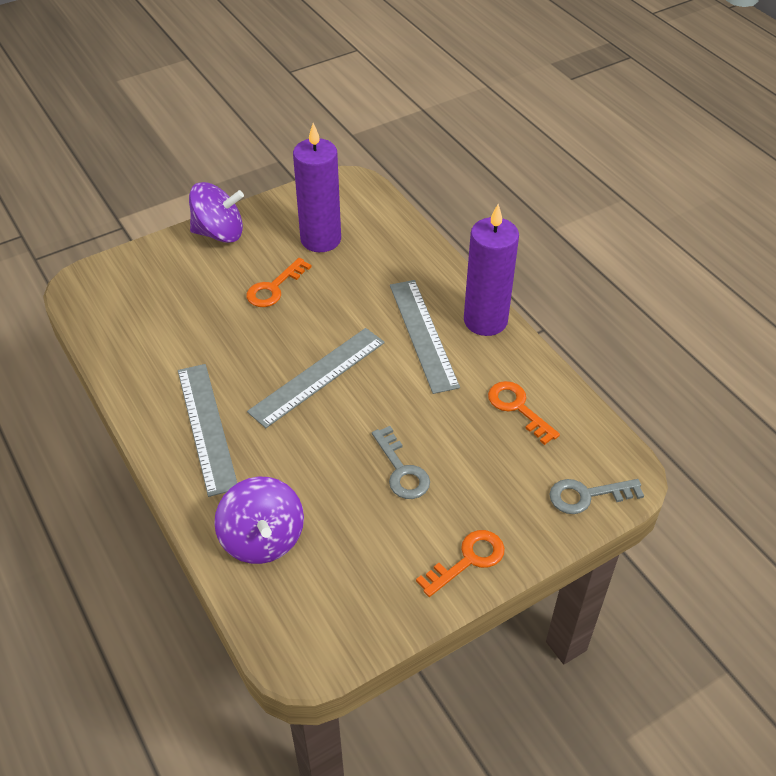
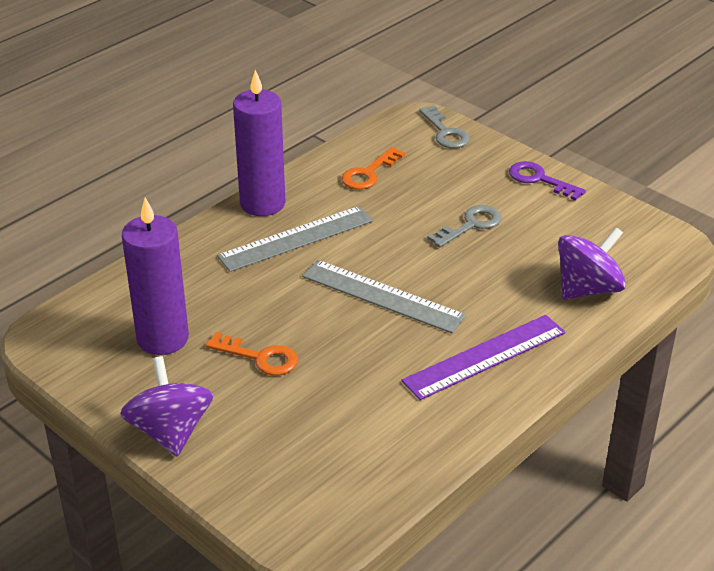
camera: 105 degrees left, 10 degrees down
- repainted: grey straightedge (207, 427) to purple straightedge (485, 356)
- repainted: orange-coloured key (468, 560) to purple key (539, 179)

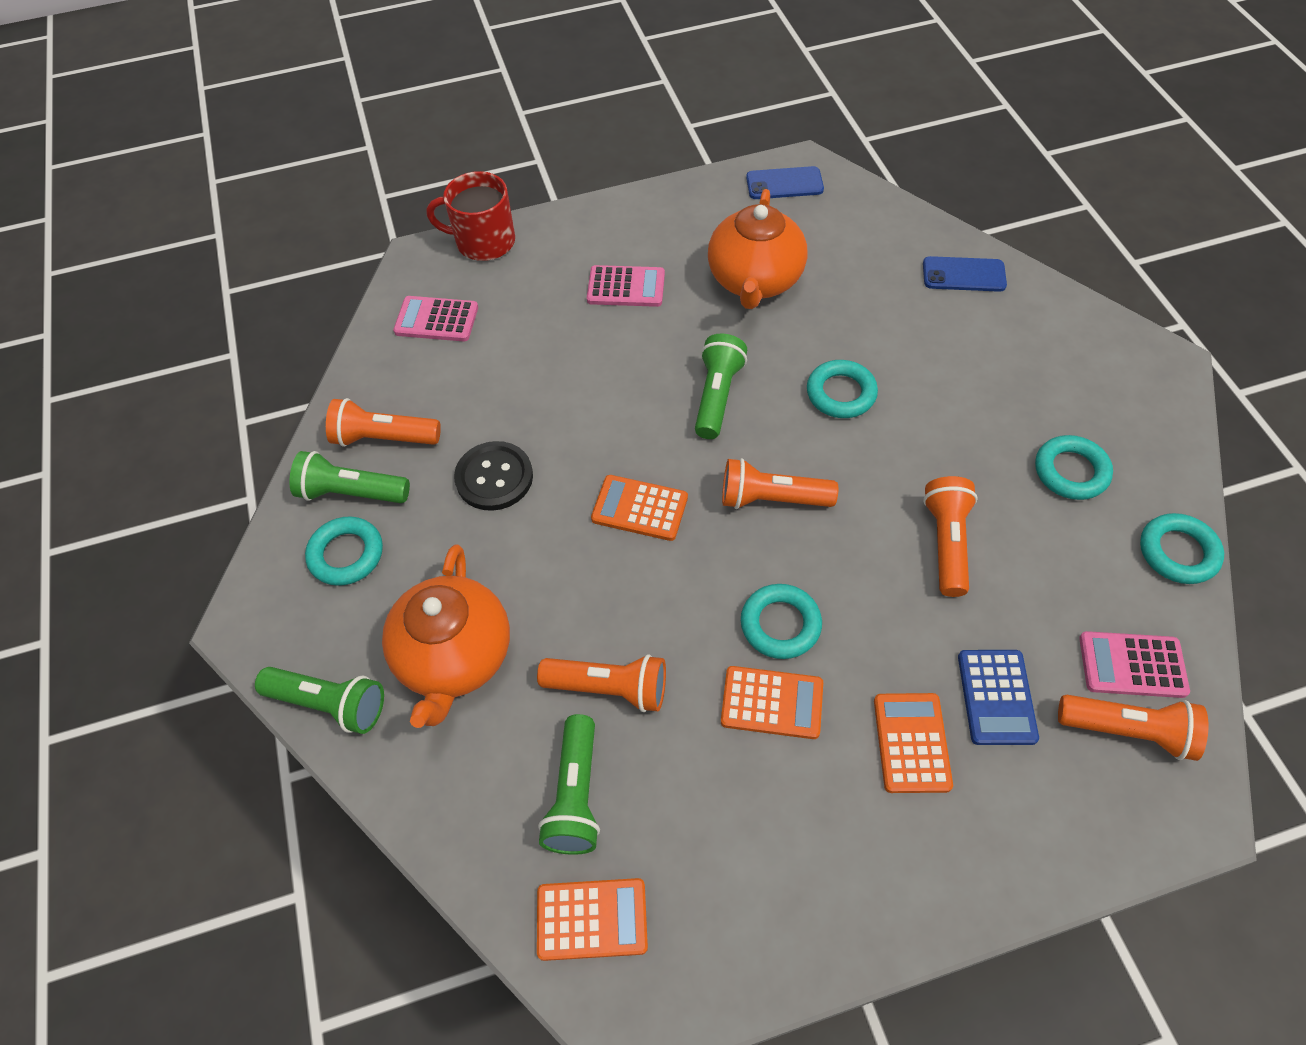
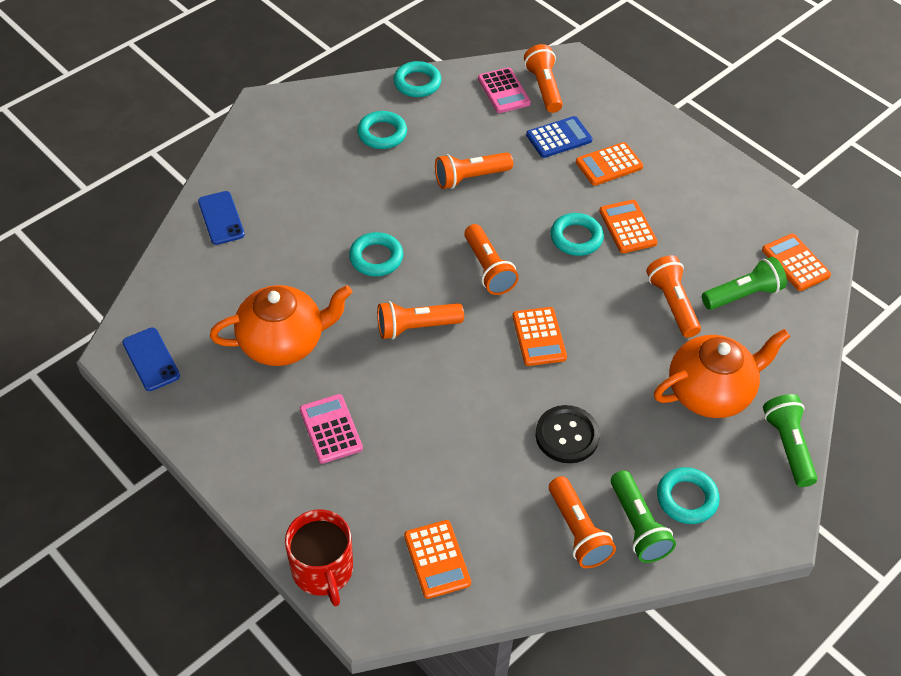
camera: 120 degrees left, 5 degrees down
- repainted: rose-pink pocket calculator (436, 320) to orange-coloured pocket calculator (437, 559)
- repainted: emerald torch (717, 396) to orange-coloured torch (416, 327)

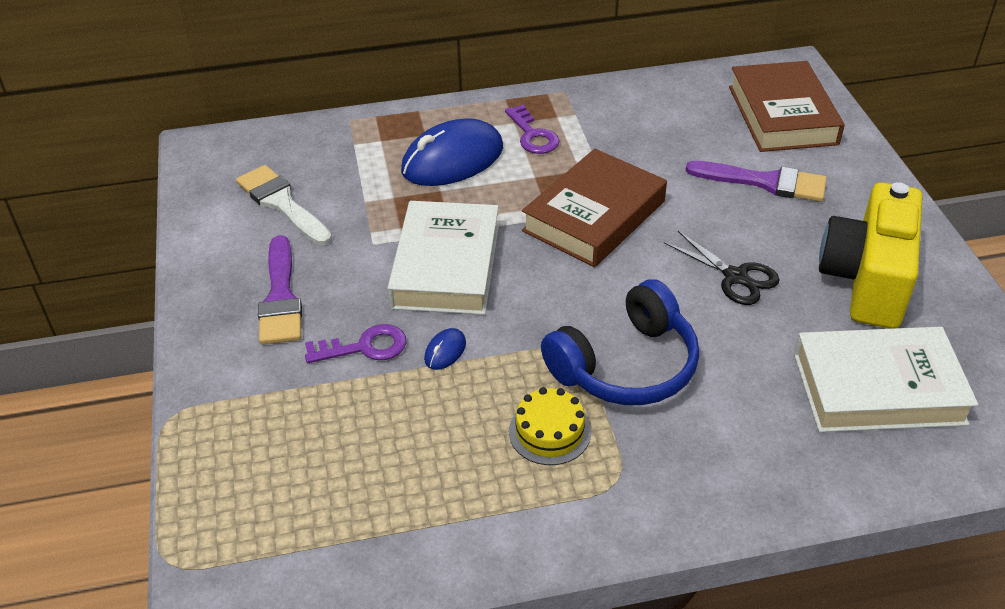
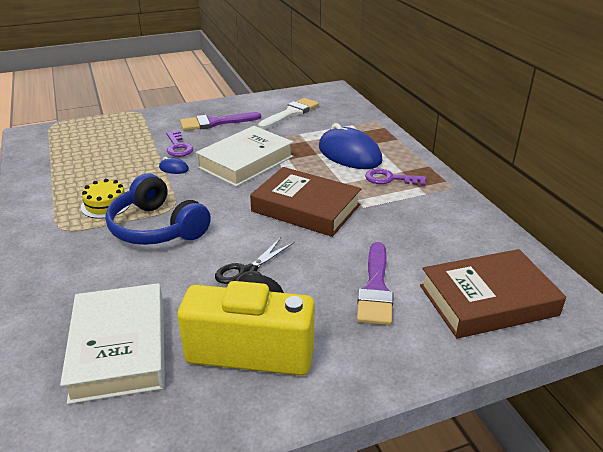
camera: 80 degrees right, 10 degrees down
- rotated: white book (446, 266) = (245, 162) 45 degrees counterclockwise
- rotated: purple key (533, 135) = (390, 179) 45 degrees clockwise

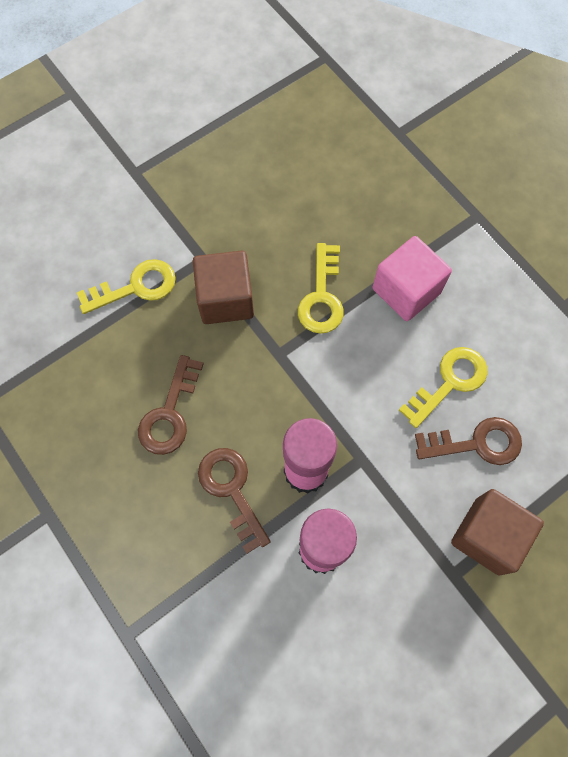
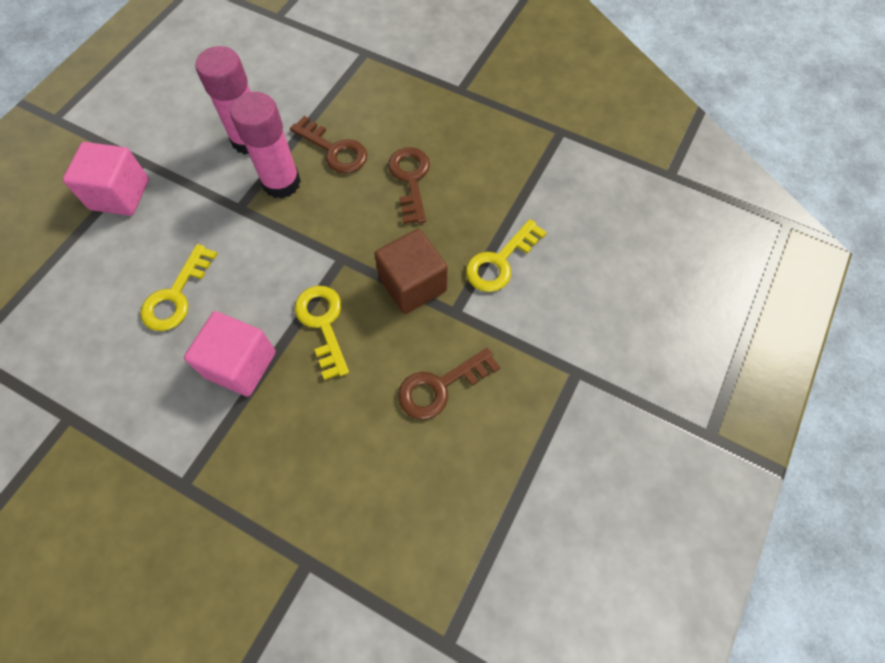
camera: 155 degrees right, 5 degrees down
- shifted: dark brown key (476, 443) to (440, 387)
- repainted: dark brown block (487, 536) to rose-pink block (120, 194)

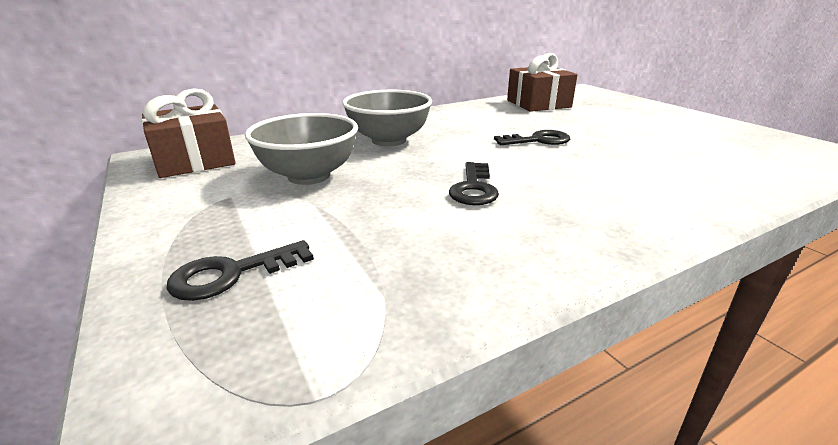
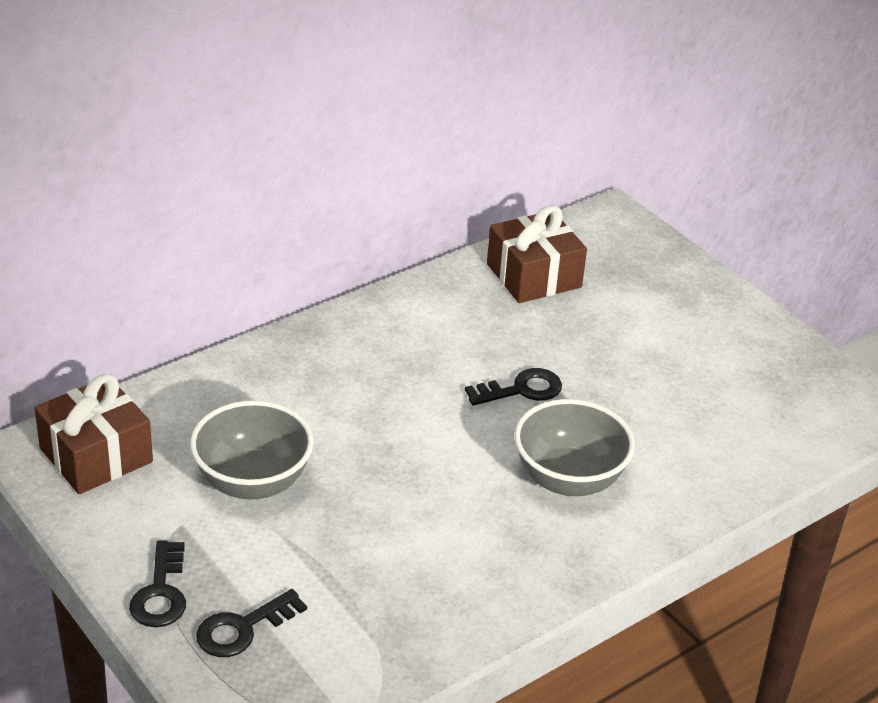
camera: 10 degrees left, 10 degrees up
- shifted: grey serving bowl (389, 140) to (569, 479)
- shifted: jet-black key (473, 188) to (160, 593)

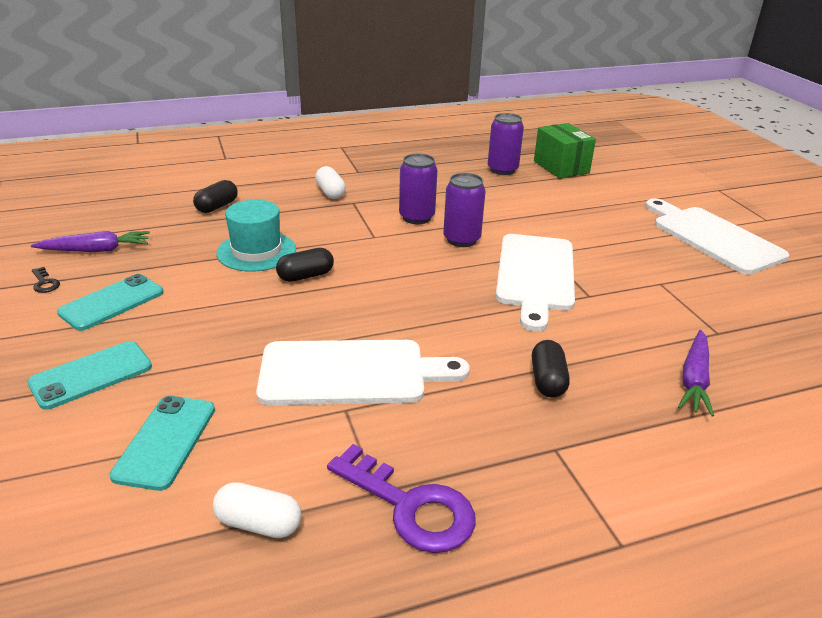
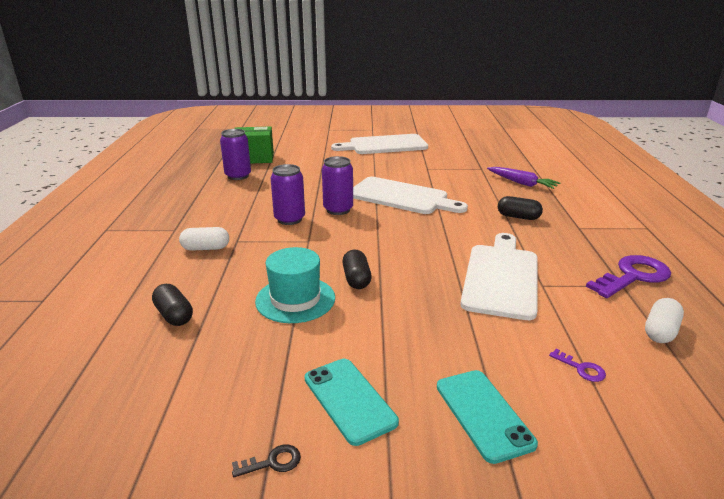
camera: 70 degrees left, 5 degrees down
- gone: purple root vegetable (96, 250)
- swapped: turquoise phone (166, 441) to purple key (581, 368)

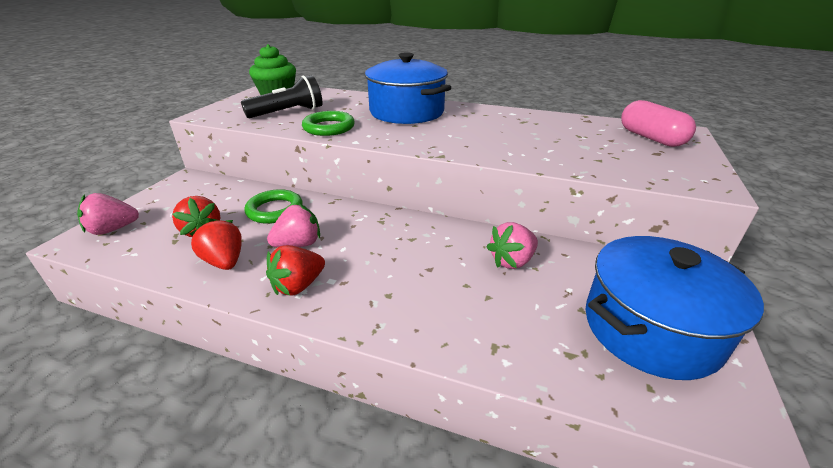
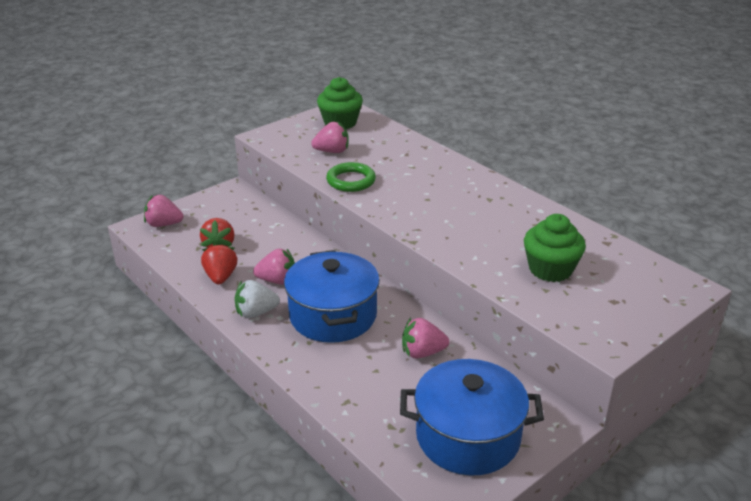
camera: 30 degrees right, 0 degrees up
- swapped: jet-black torch (288, 113) to rose-pink strawberry (332, 151)
- gone: emerald torus (275, 210)
- repainted: crimson strawberry (298, 286) to white strawberry (256, 313)
- shifted: cobalt pot (407, 112) to (333, 315)
- gone: rose-pink pill (651, 138)
- new: emerald cupcake (550, 269)

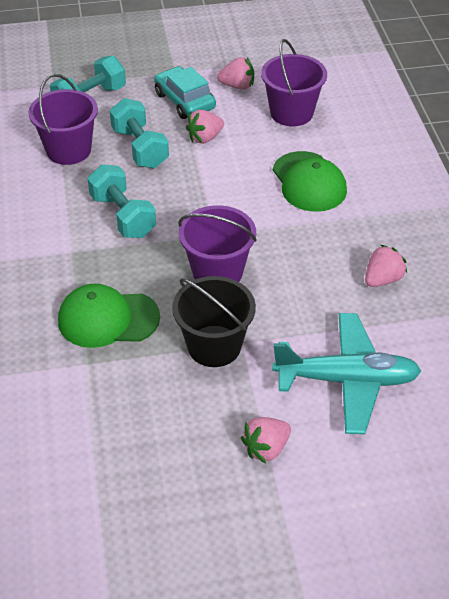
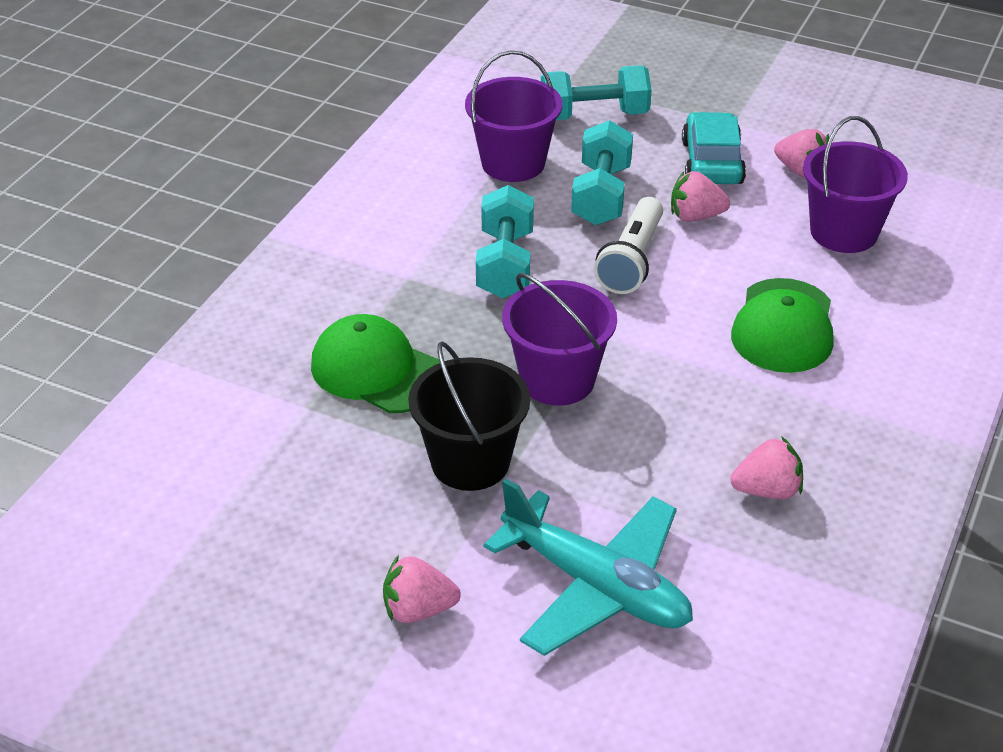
camera: 35 degrees right, 5 degrees down
- new: white torch (631, 260)

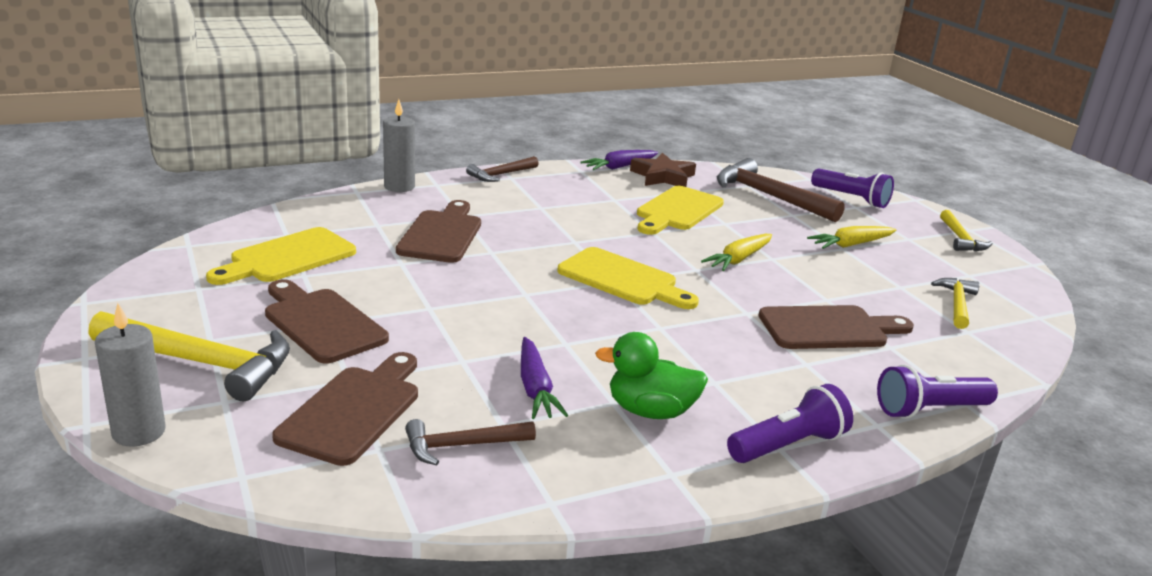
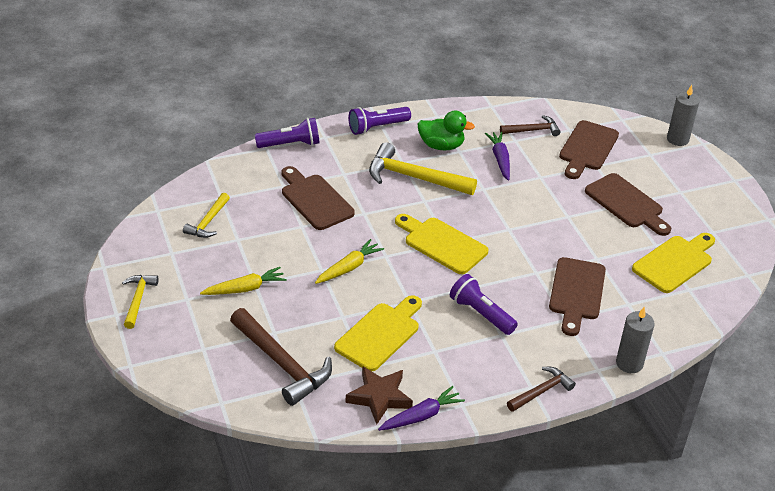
camera: 175 degrees left, 15 degrees up
- shifted: yellow hammer (203, 363) to (414, 177)
- rotated: dark brown bread board (829, 328) = (315, 200) 60 degrees clockwise
- shifted: purple torch (851, 199) to (481, 314)

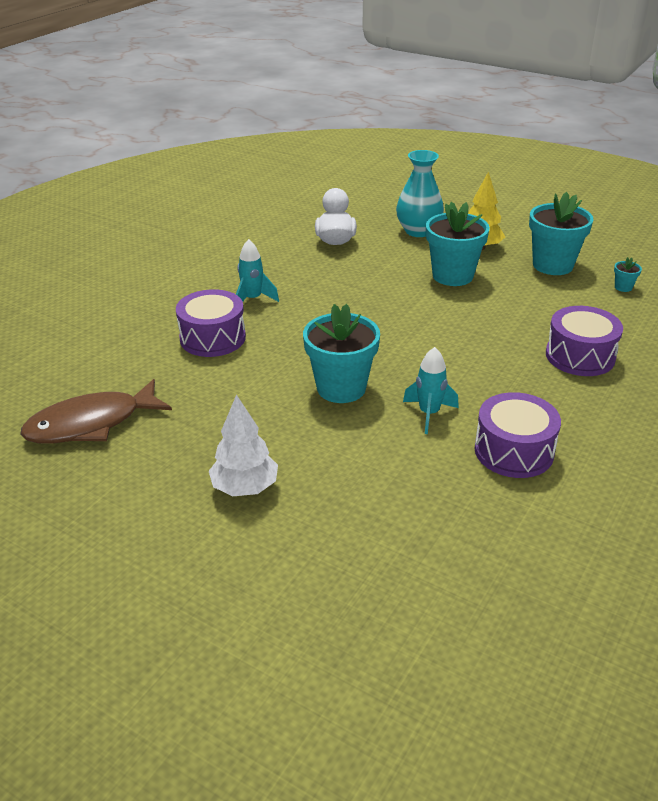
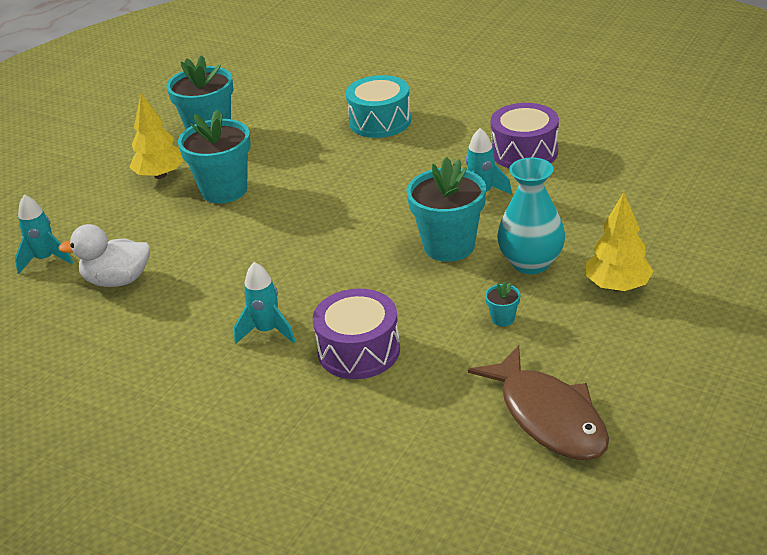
camera: 90 degrees left, 0 degrees up
- repainted: white tree (245, 487) to yellow tree (617, 286)
- shifted: turquoise tall vase (418, 231) to (531, 263)
- repainted: purple drum (580, 356) to turquoise drum (380, 121)
- shifted: turquoise flower pot (623, 287) to (503, 319)
- new: turquoise rocket (45, 259)

